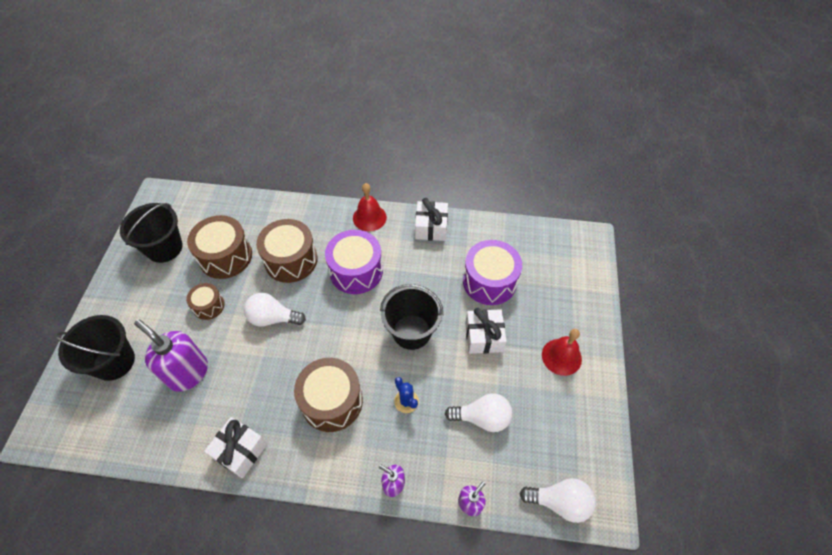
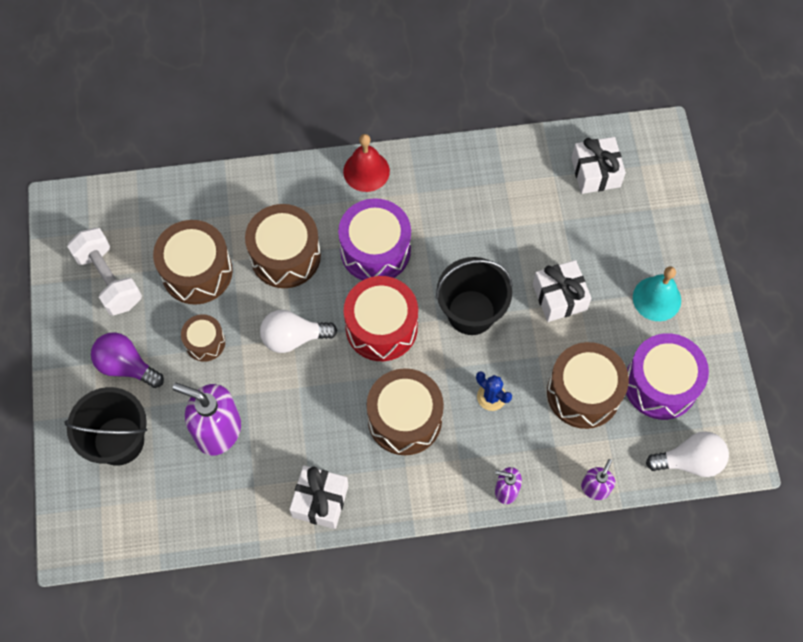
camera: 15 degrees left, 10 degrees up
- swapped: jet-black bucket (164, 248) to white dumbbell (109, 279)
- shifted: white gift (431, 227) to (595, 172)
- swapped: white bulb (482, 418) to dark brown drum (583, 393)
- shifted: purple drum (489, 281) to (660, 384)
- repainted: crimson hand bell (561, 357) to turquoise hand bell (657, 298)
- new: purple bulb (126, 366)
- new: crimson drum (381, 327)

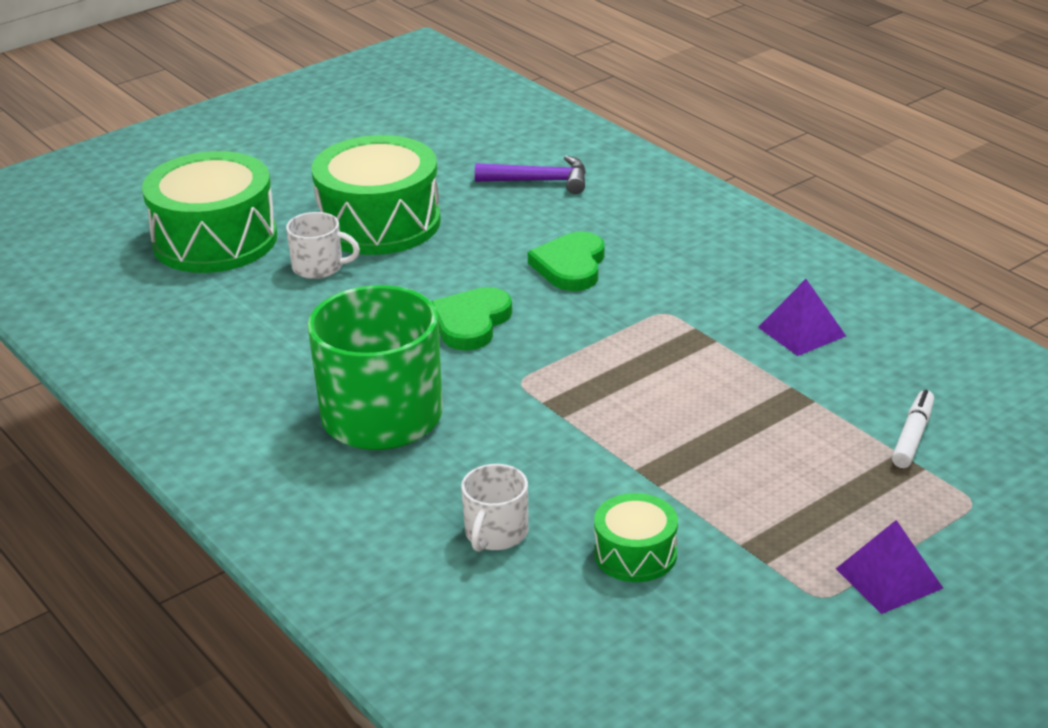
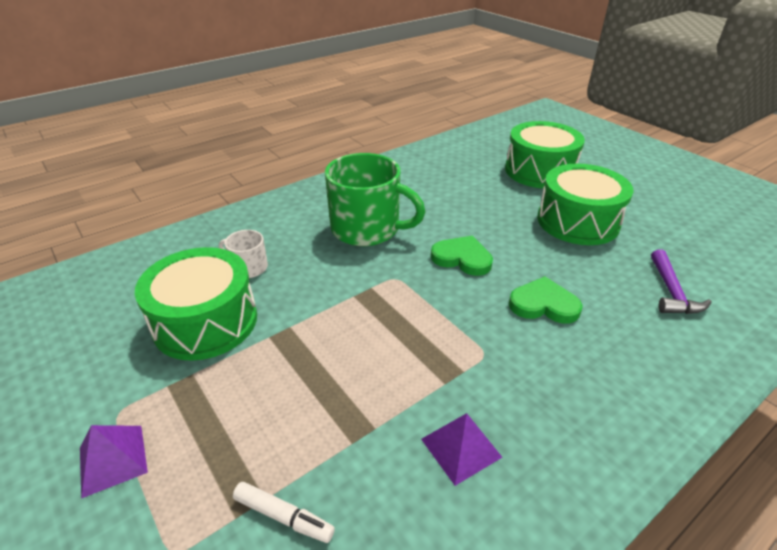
camera: 90 degrees right, 5 degrees up
- gone: white mug (319, 267)
- scaled: emerald drum (635, 554) = (205, 321) x1.98

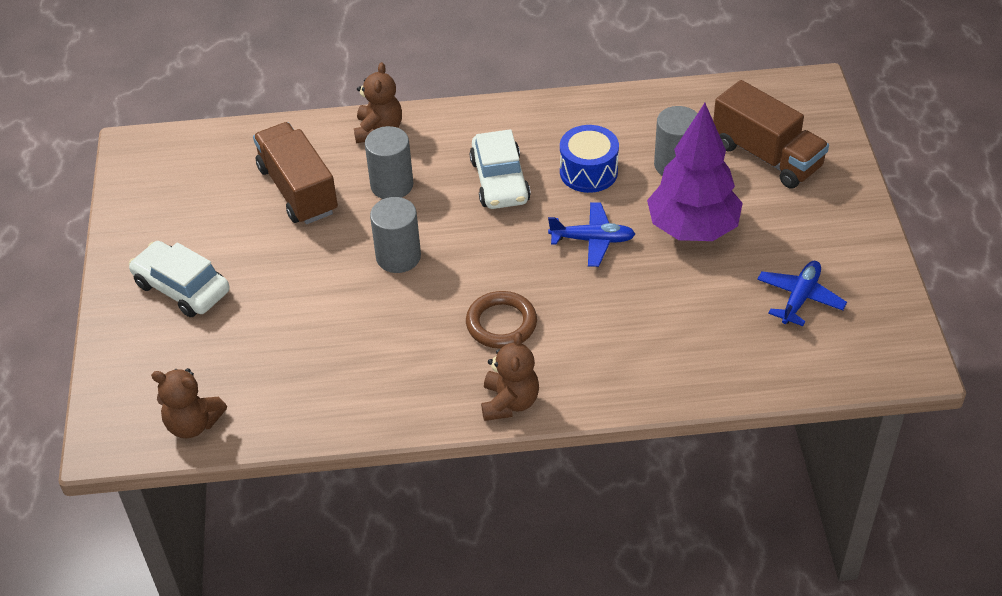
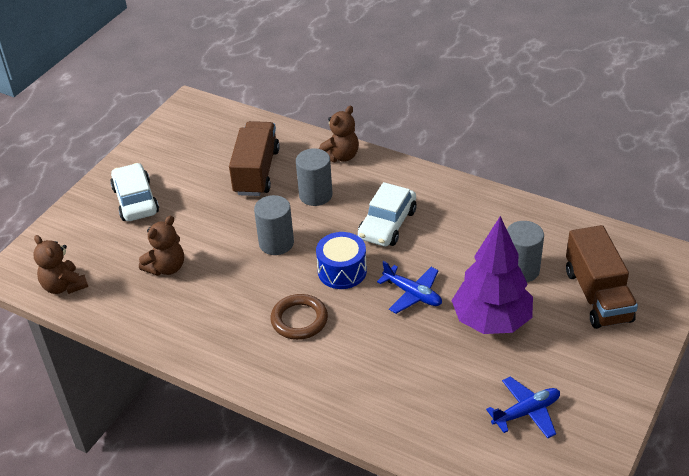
camera: 35 degrees right, 5 degrees down
- shifted: dark brown stuffed bear (509, 402) to (166, 267)
- shifted: cobalt drum (588, 172) to (342, 271)

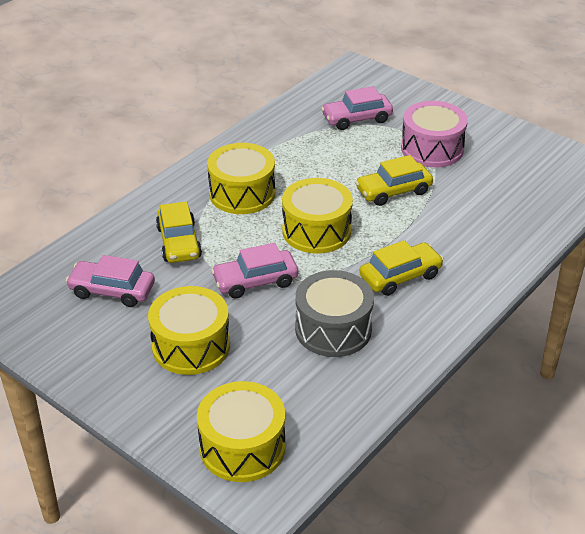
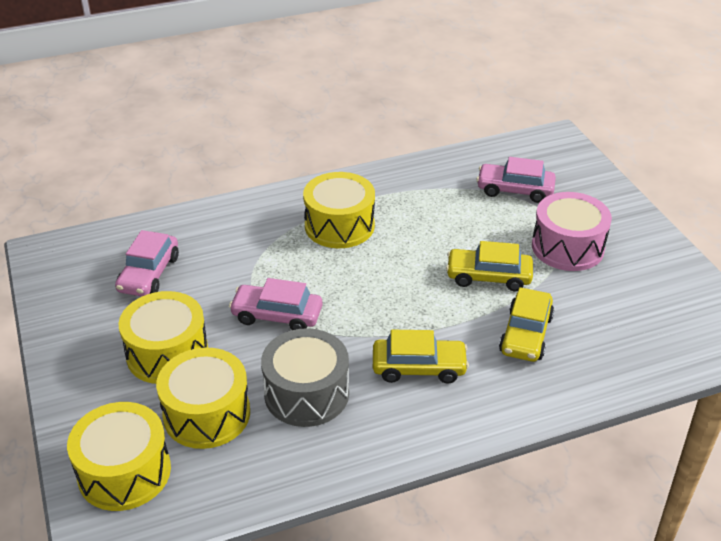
camera: 30 degrees right, 0 degrees up
- rotated: rose-pink car (112, 291) = (149, 274) 120 degrees counterclockwise
- shifted: yellow car (179, 242) to (526, 334)
- shifted: yellow drum (316, 231) to (207, 414)

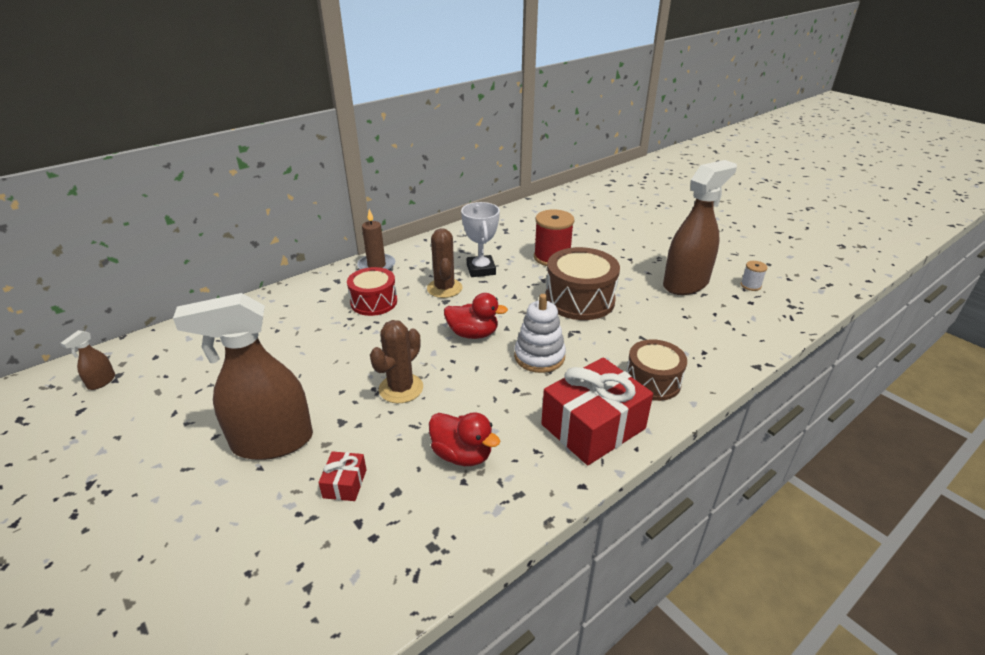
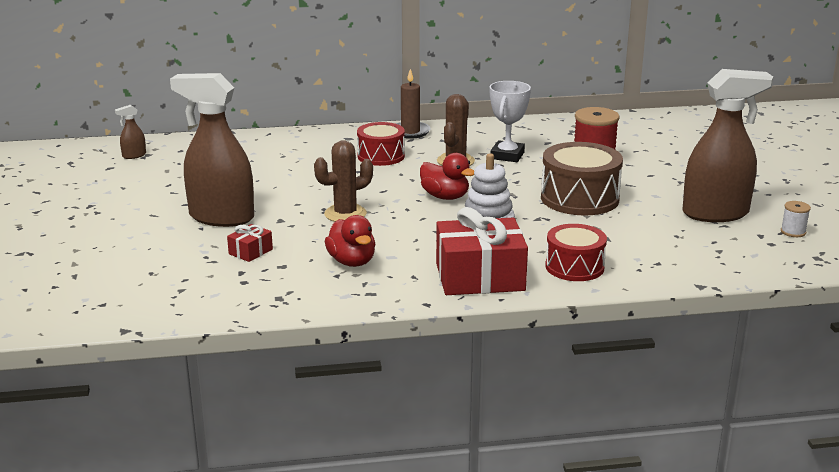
camera: 30 degrees right, 10 degrees down
- repainted: dark brown drum (652, 381) to crimson drum (574, 267)

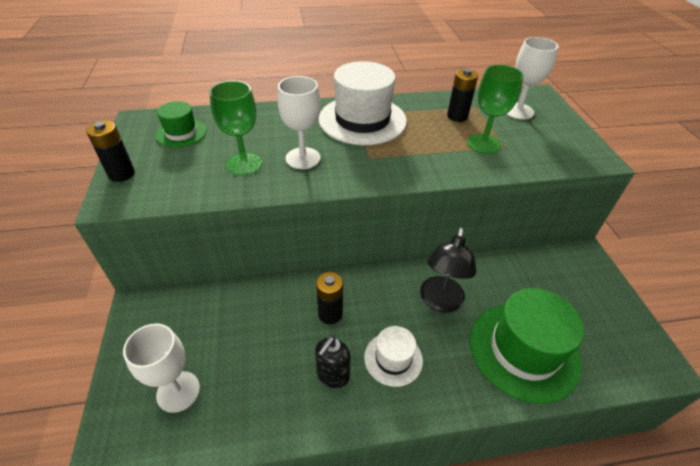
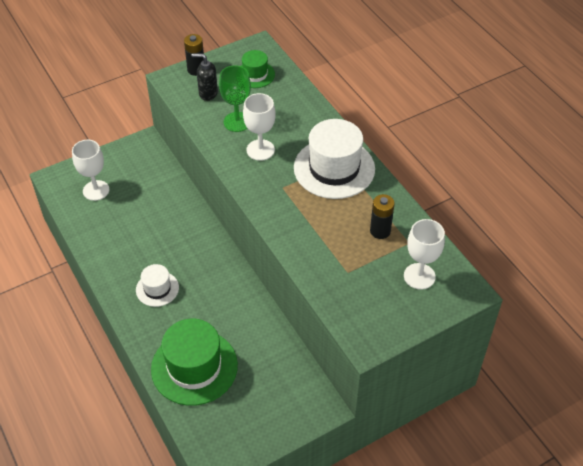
camera: 70 degrees right, 5 degrees up
- shifted: jet-black soap dispenser (332, 375) to (208, 93)
- gone: jet-black AA battery (330, 314)
- gone: jet-black lamp (439, 302)
- gone: emerald goblet (483, 144)

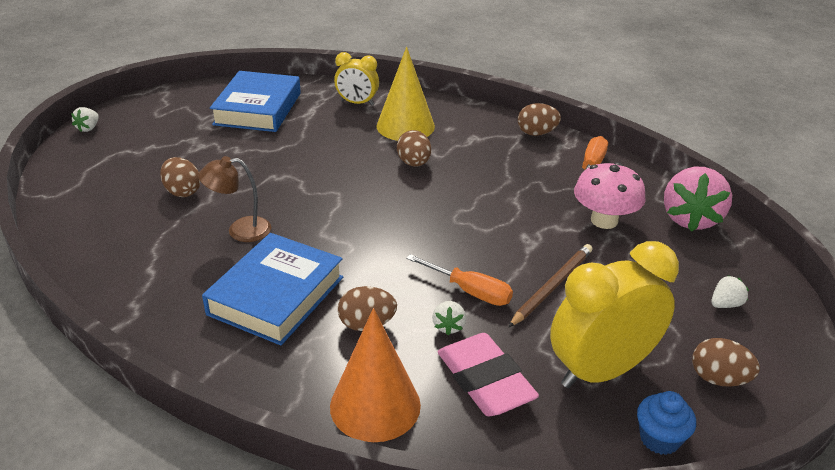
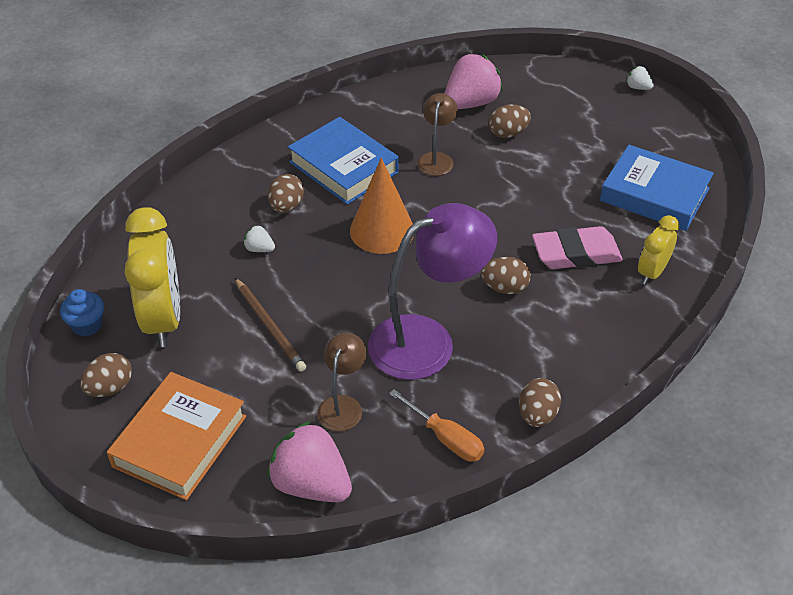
camera: 110 degrees right, 10 degrees up
- shifted: orange-coloured cone (375, 405) to (382, 230)
- gone: yellow cone (405, 126)
- gone: orange-coloured hand screwdriver (469, 291)
- shifted: rose-pink eraser (485, 381) to (576, 254)
- swapped: rose-pink mushroom (604, 220) to dark brown lamp (343, 405)
- swapped: white strawberry (725, 304) to orange-coloured book (180, 441)
- new: purple lamp (427, 340)
- new: rose-pink strawberry (471, 103)

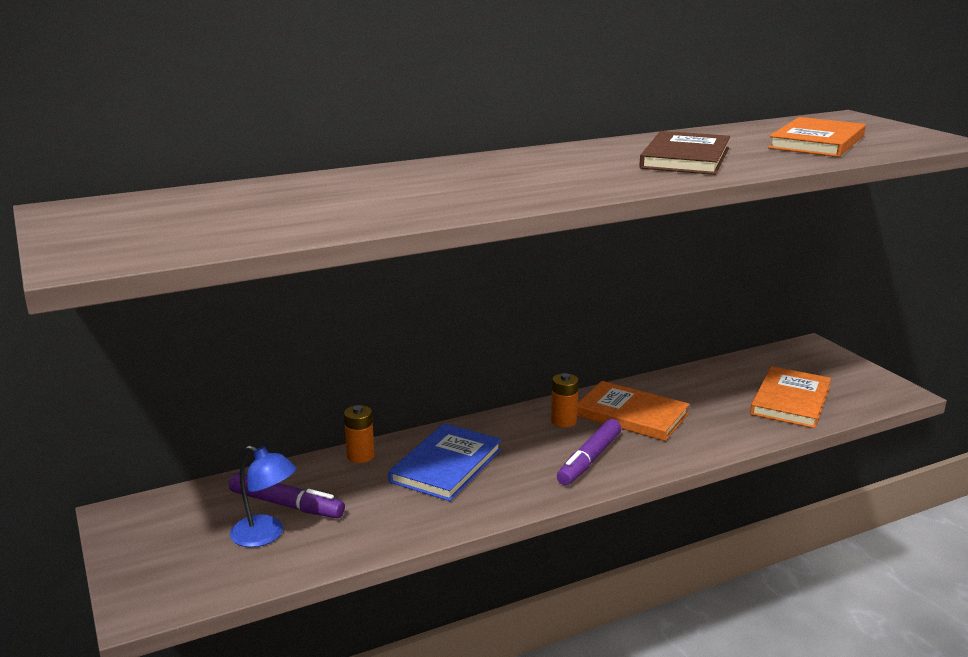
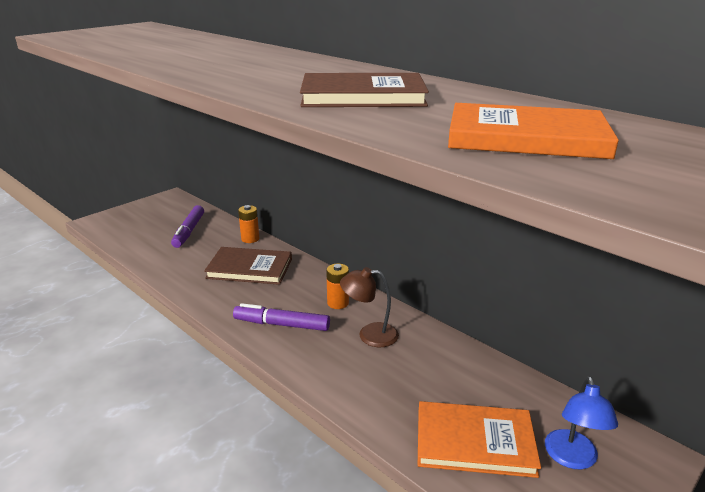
camera: 70 degrees right, 5 degrees up
- shifted: cobalt lamp (265, 535) to (572, 458)
- repainted: cobalt book (446, 465) to dark brown book (250, 268)
- swapped: orange-coloured book (631, 415) to dark brown lamp (369, 335)

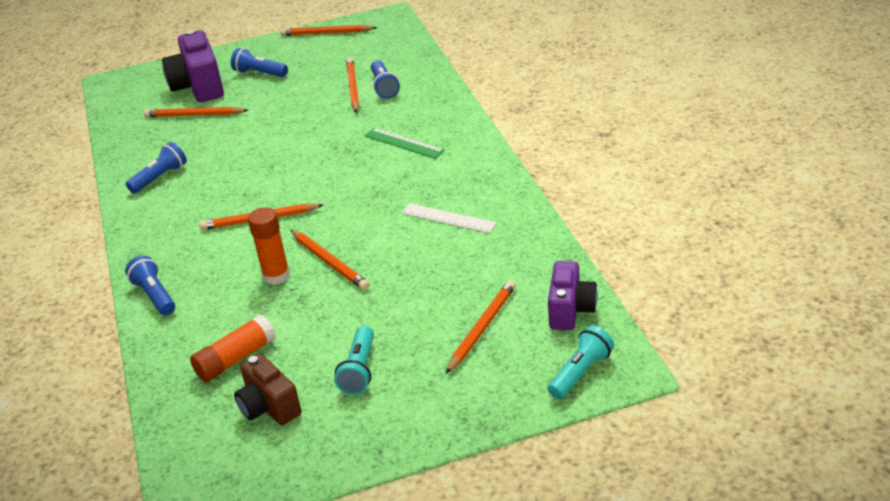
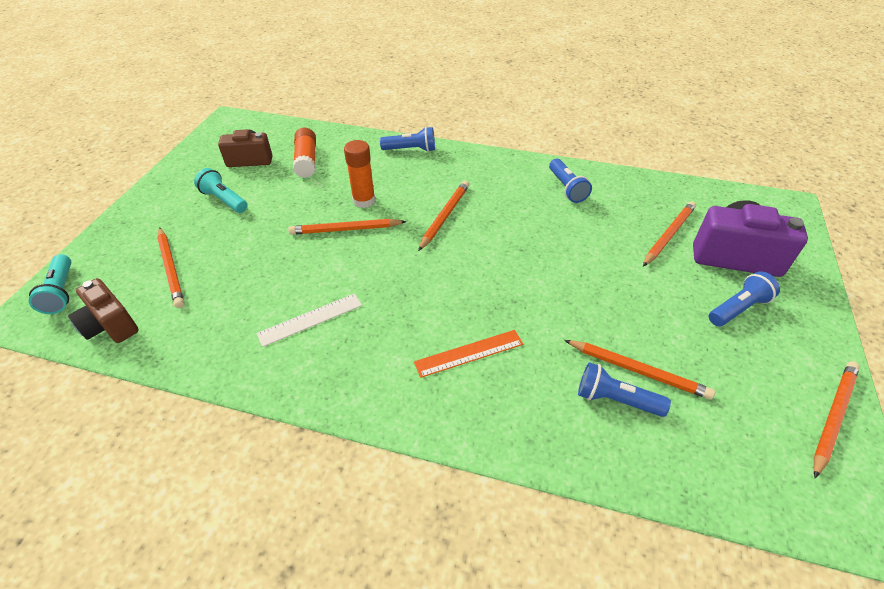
camera: 120 degrees right, 10 degrees up
- repainted: emerald straightedge (403, 143) to orange-coloured straightedge (469, 353)
- repainted: purple compact camera (570, 310) to dark brown compact camera (110, 325)

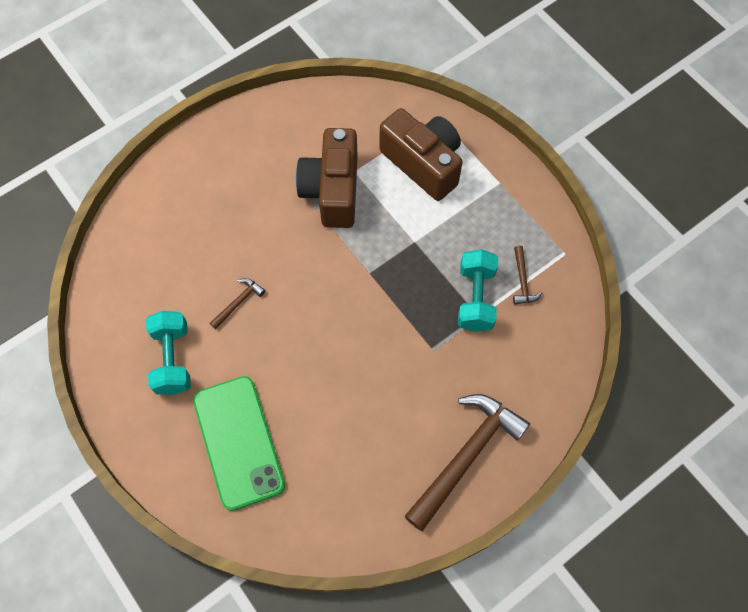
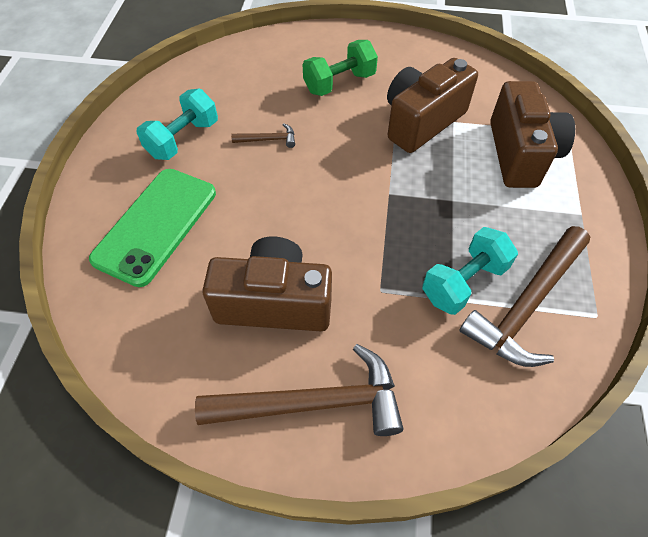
camera: 45 degrees right, 10 degrees down
- scaled: dark brown hammer (522, 281) = (526, 304) x2.27
- new: dark brown compact camera (274, 302)
- new: emerald dumbbell (339, 83)

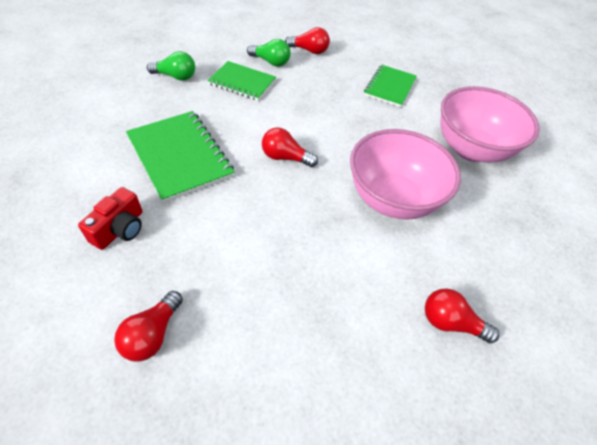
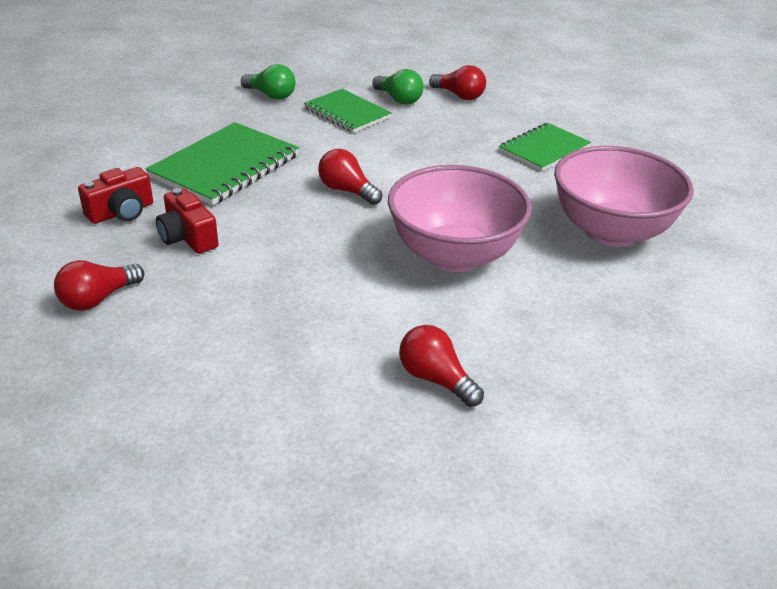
camera: 25 degrees right, 15 degrees down
- rotated: emerald notepad (180, 156) = (225, 166) 45 degrees clockwise
- new: crimson compact camera (187, 237)

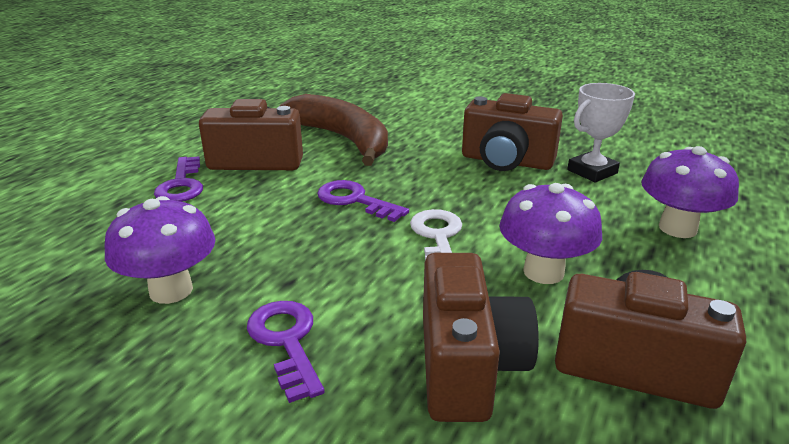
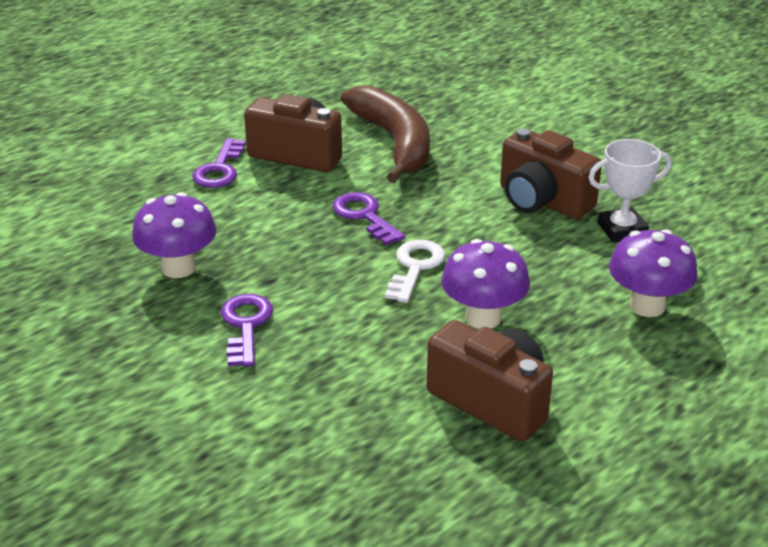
camera: 20 degrees right, 5 degrees up
- gone: dark brown compact camera (467, 366)

